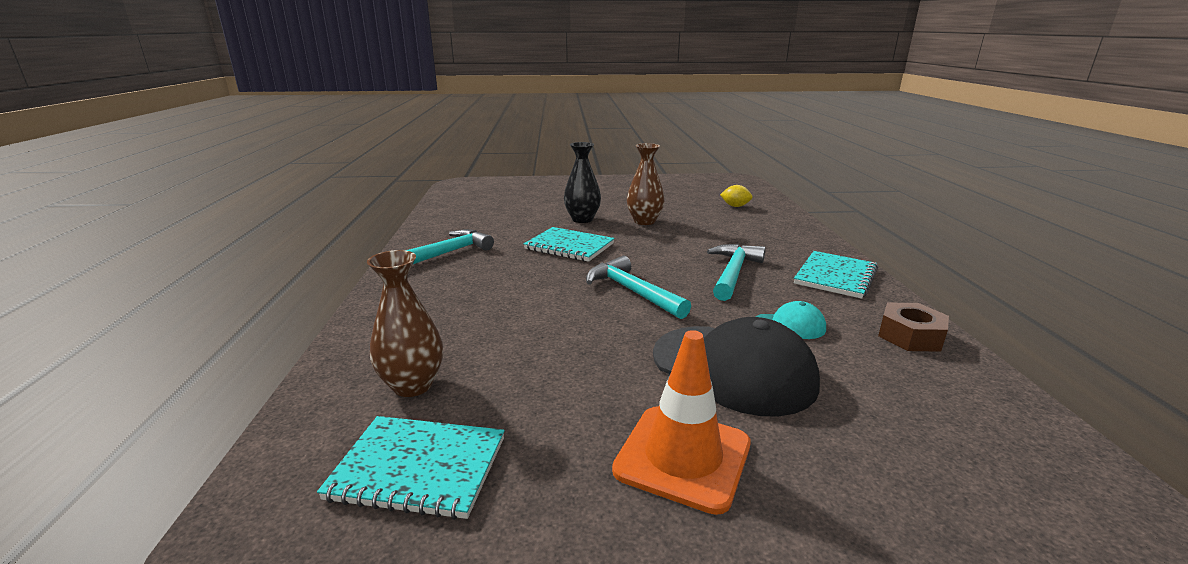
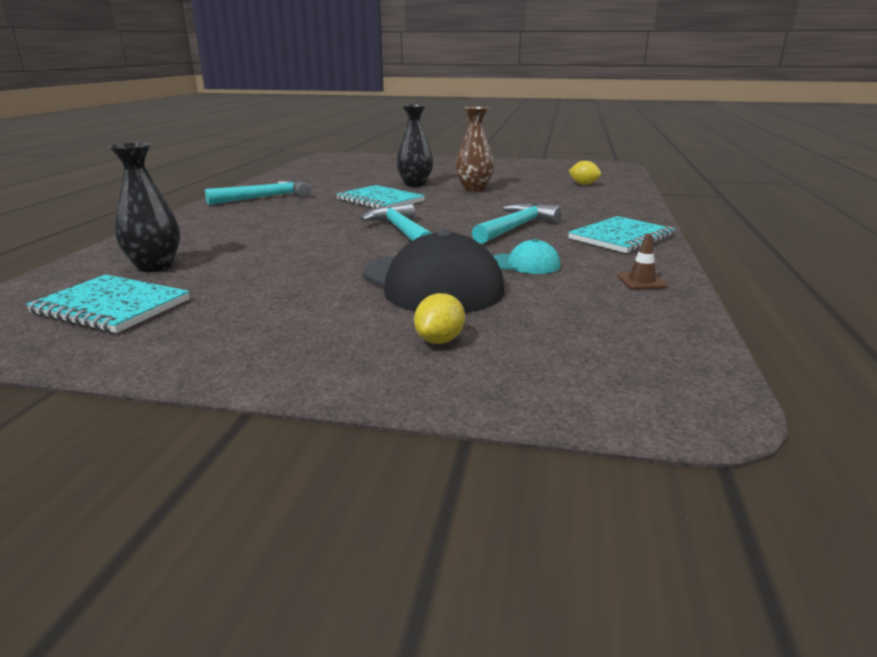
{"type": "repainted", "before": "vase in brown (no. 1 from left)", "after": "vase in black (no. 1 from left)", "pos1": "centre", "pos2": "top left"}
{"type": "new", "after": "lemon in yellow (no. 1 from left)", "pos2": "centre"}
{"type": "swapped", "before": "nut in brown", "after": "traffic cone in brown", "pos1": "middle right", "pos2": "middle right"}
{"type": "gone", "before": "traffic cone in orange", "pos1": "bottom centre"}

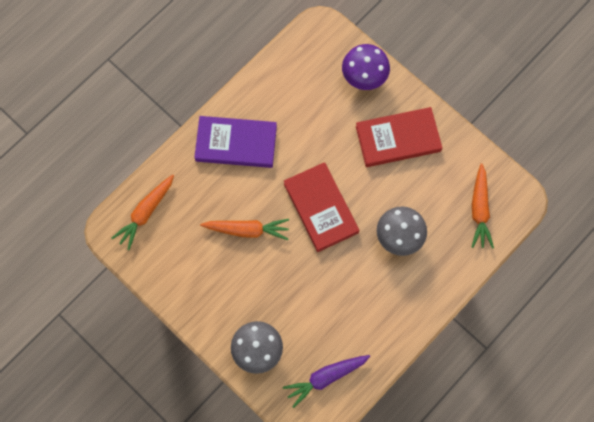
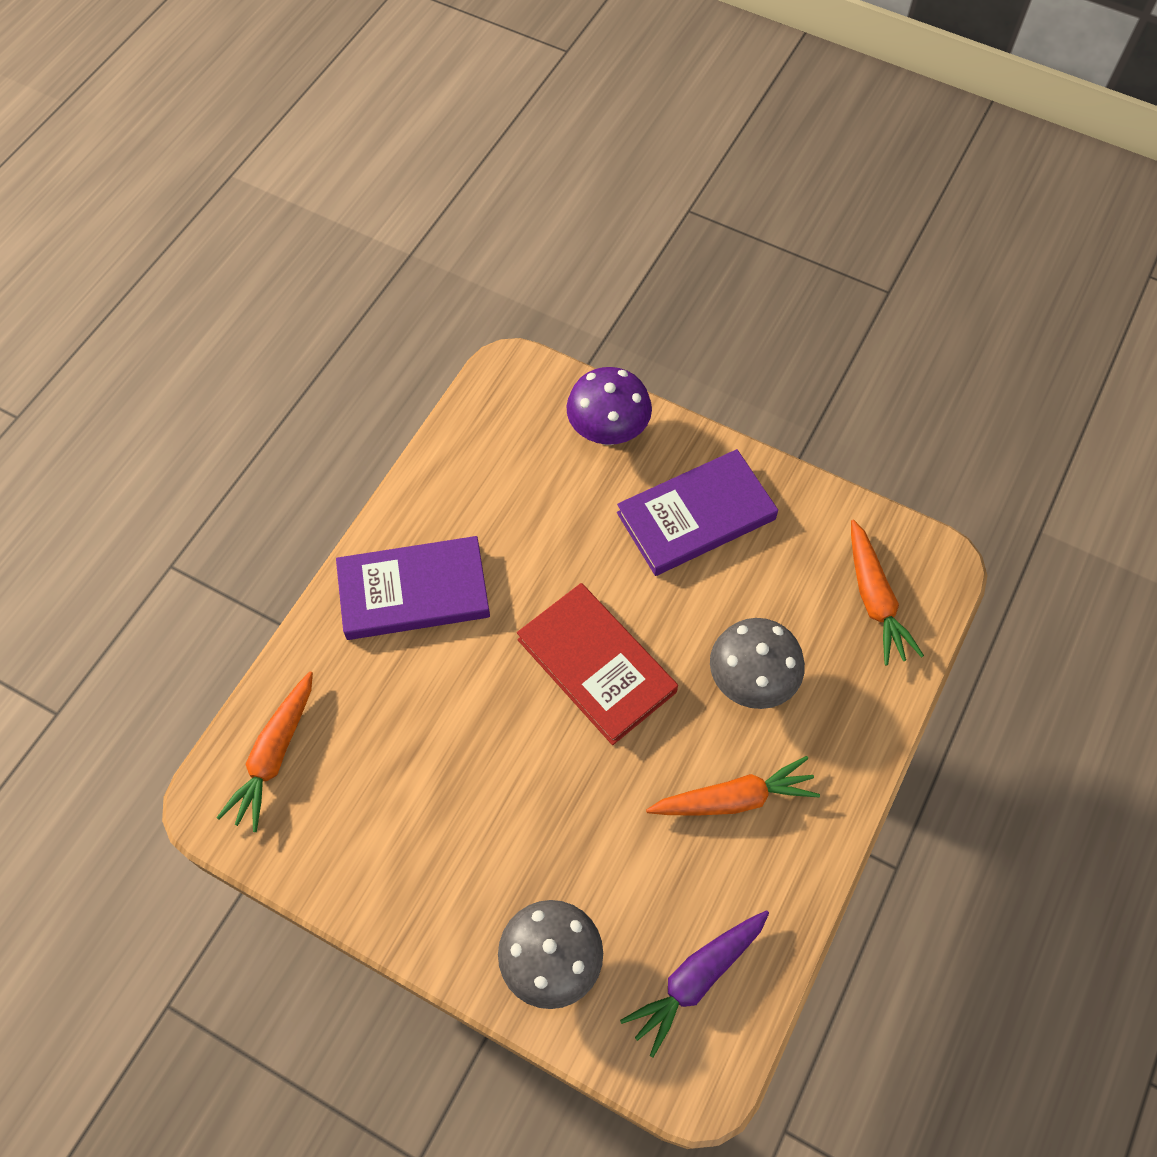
{"type": "repainted", "before": "book in red (no. 2 from left)", "after": "book in purple (no. 2 from left)", "pos1": "top right", "pos2": "centre"}
{"type": "shifted", "before": "carrot in orange (no. 2 from left)", "pos1": "centre", "pos2": "bottom centre"}

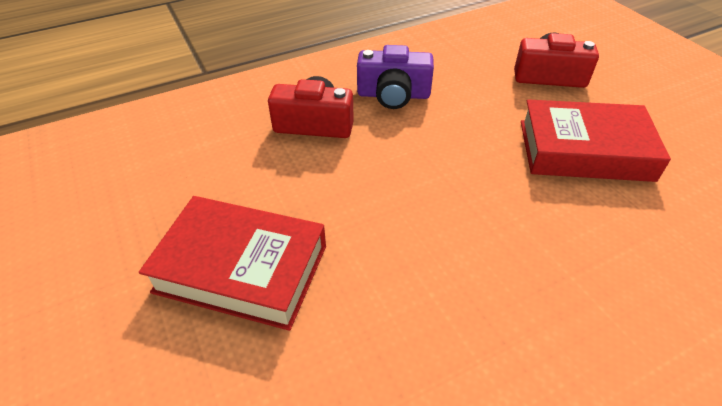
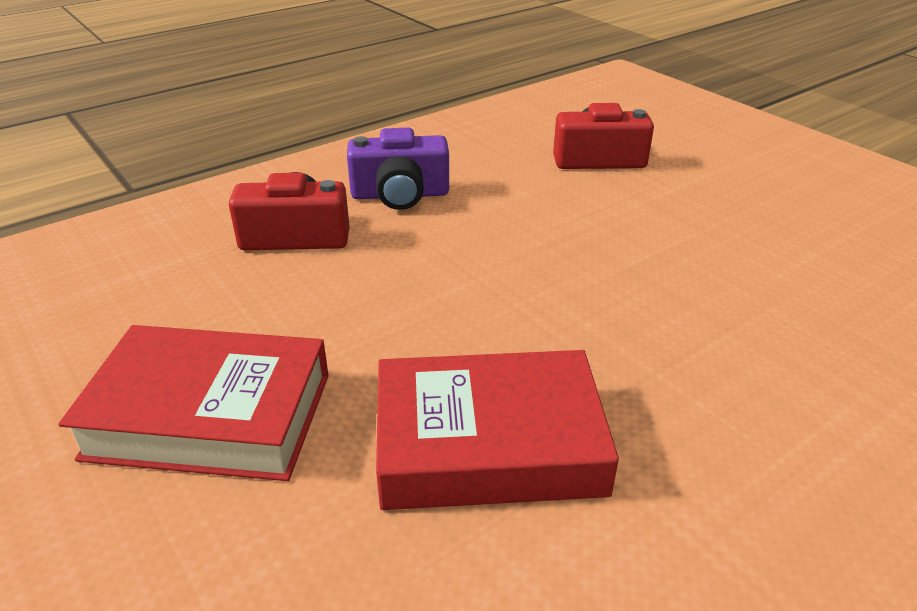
{"type": "shifted", "before": "book in red (no. 2 from left)", "pos1": "middle right", "pos2": "bottom centre"}

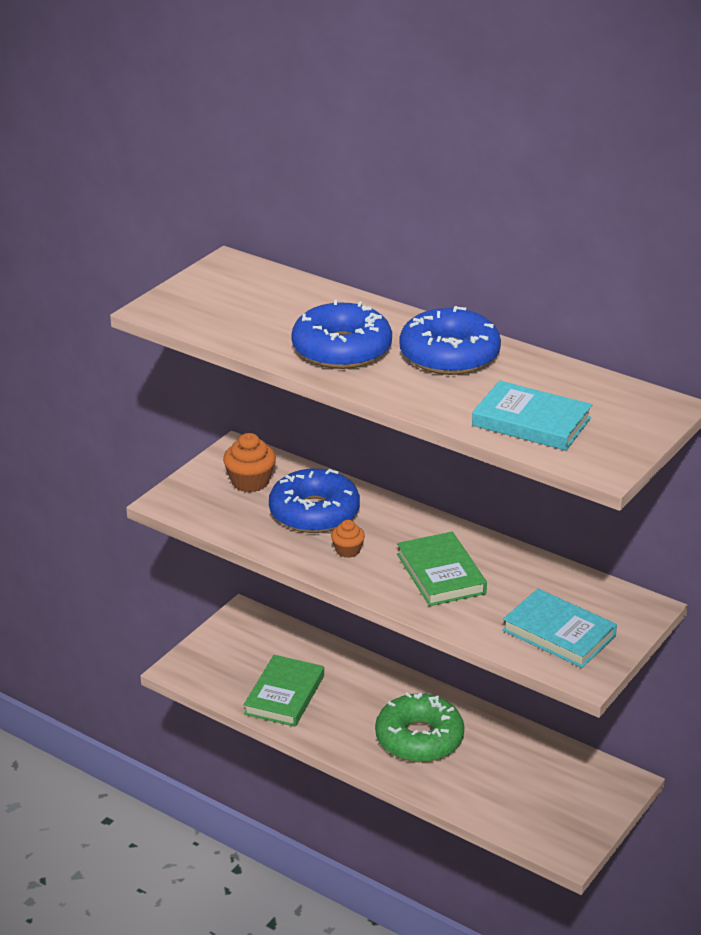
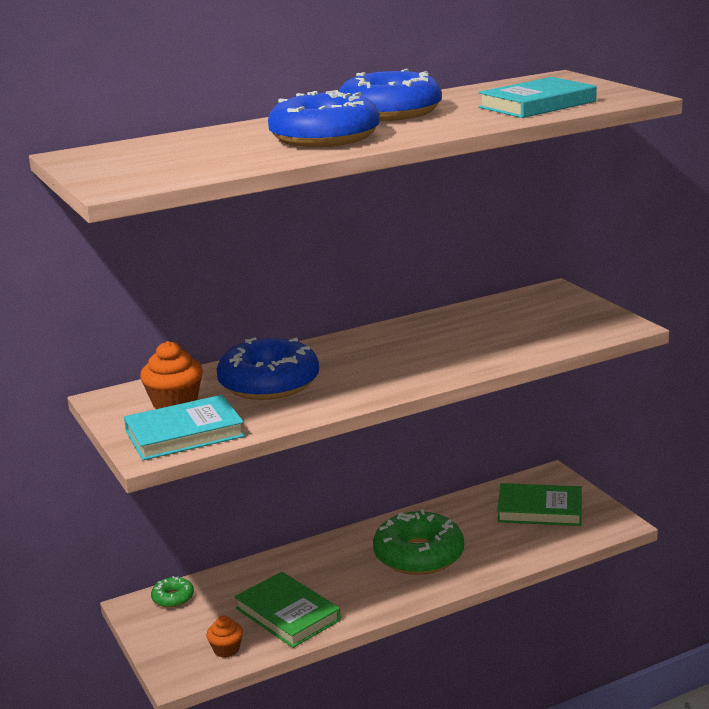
{"type": "shifted", "before": "book in turquoise (no. 2 from left in the first image)", "after": "book in turquoise (no. 1 from left)", "pos1": "bottom right", "pos2": "middle left"}
{"type": "new", "after": "donut in green (no. 1 from left)", "pos2": "bottom left"}
{"type": "shifted", "before": "cupcake in orange (no. 2 from left)", "pos1": "centre", "pos2": "bottom left"}
{"type": "shifted", "before": "book in green (no. 2 from left)", "pos1": "centre", "pos2": "bottom right"}

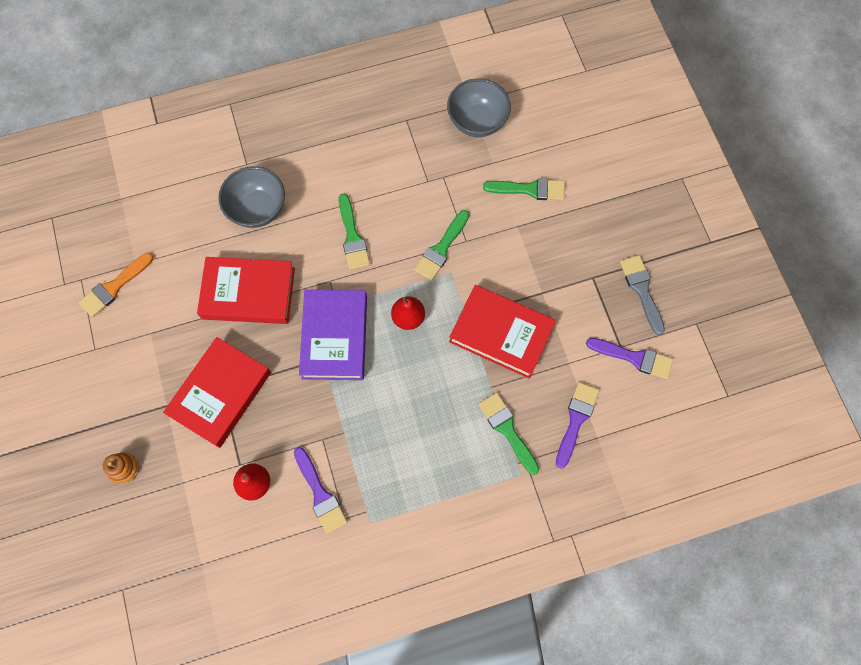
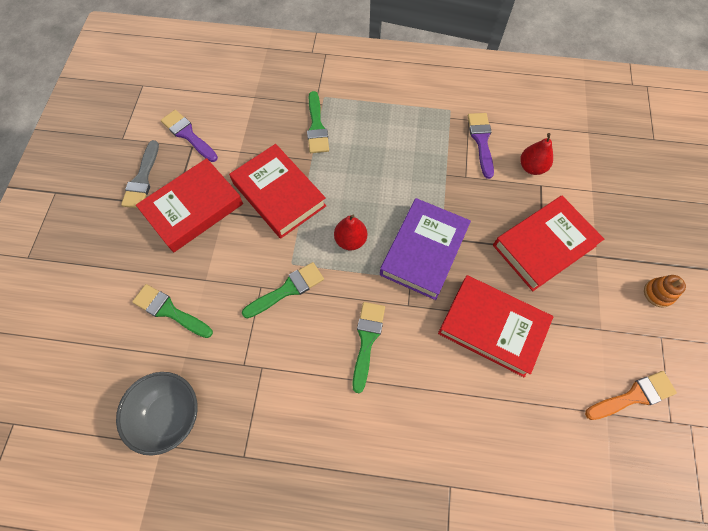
{"type": "new", "after": "book in red (no. 1 from left)", "pos2": "middle left"}
{"type": "shifted", "before": "stacking toy in orange", "pos1": "bottom left", "pos2": "middle right"}
{"type": "gone", "before": "bowl in grey (no. 1 from left)", "pos1": "top left"}
{"type": "gone", "before": "brush in purple (no. 2 from left)", "pos1": "middle right"}

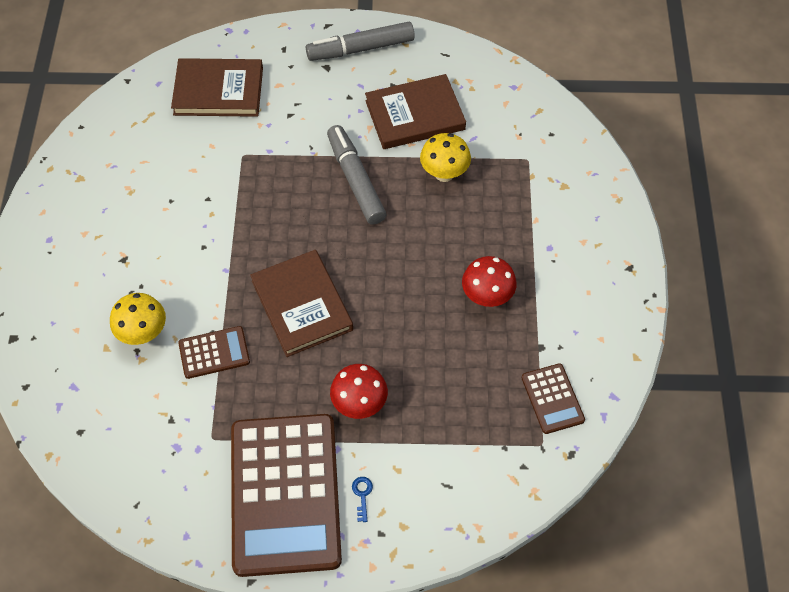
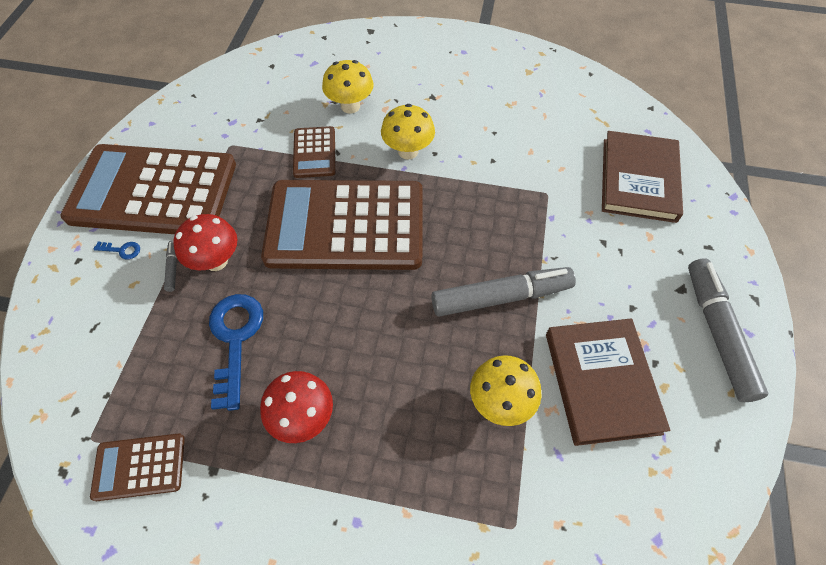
{"type": "new", "after": "marker in grey (no. 1 from left)", "pos2": "middle left"}
{"type": "new", "after": "key in blue (no. 2 from left)", "pos2": "middle left"}
{"type": "swapped", "before": "book in brown (no. 2 from left)", "after": "calculator in brown (no. 4 from left)", "pos1": "centre", "pos2": "centre"}
{"type": "new", "after": "mushroom in yellow (no. 2 from left)", "pos2": "top centre"}

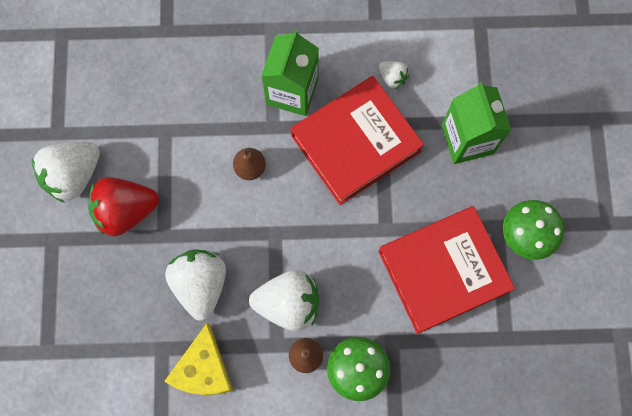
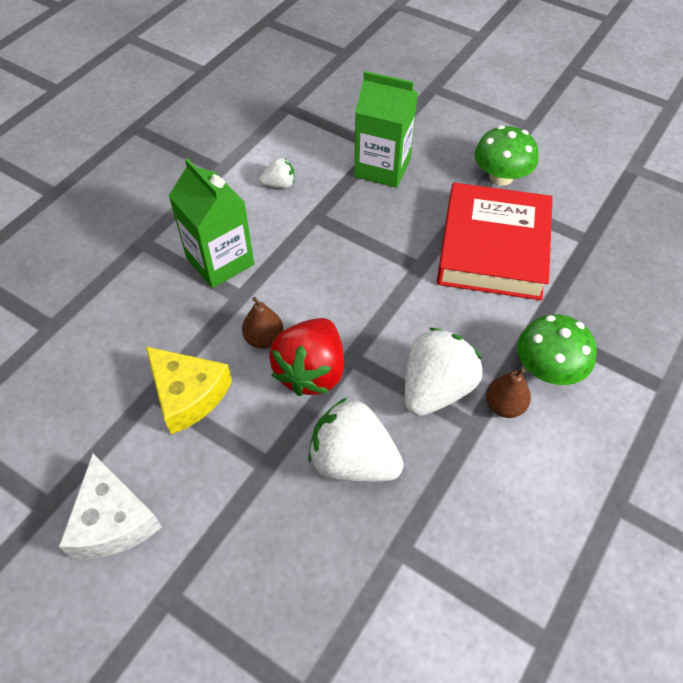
{"type": "swapped", "before": "strawberry in white (no. 1 from left)", "after": "cheese in white", "pos1": "middle left", "pos2": "bottom left"}
{"type": "shifted", "before": "cheese in yellow", "pos1": "bottom left", "pos2": "middle left"}
{"type": "shifted", "before": "strawberry in red", "pos1": "middle left", "pos2": "centre"}
{"type": "gone", "before": "book in red (no. 1 from left)", "pos1": "centre"}

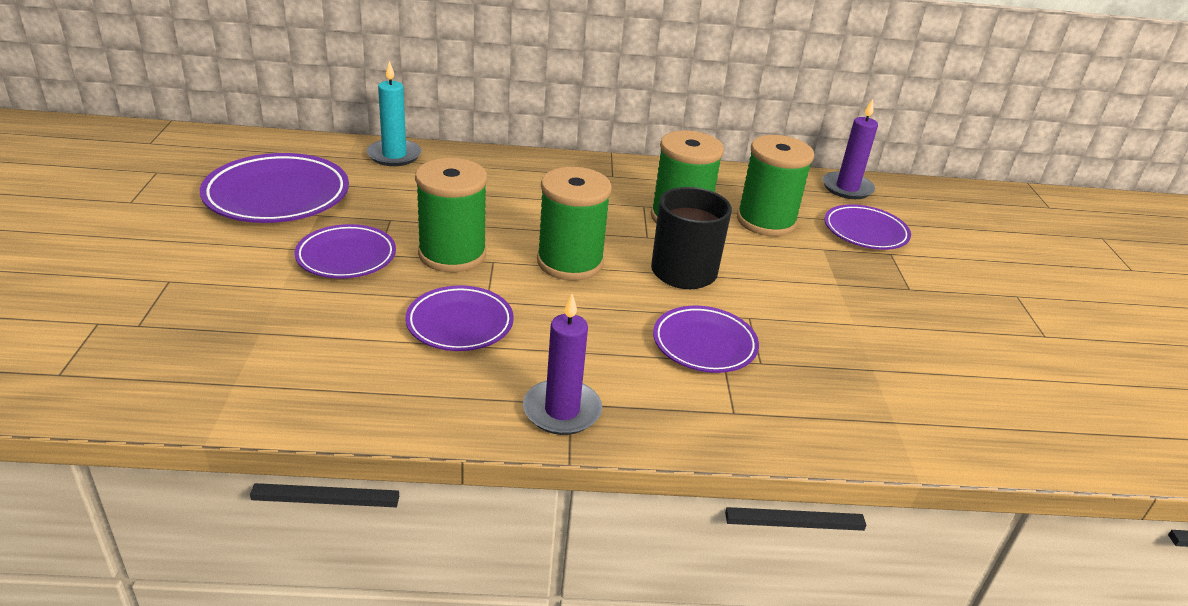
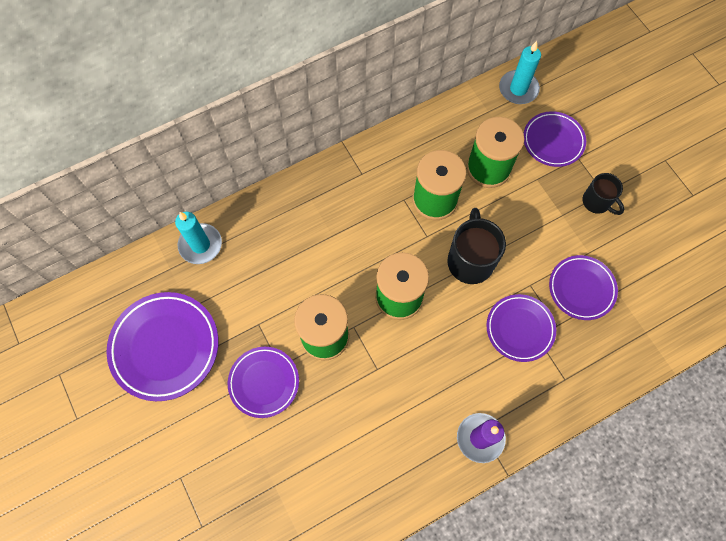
{"type": "repainted", "before": "candle in purple (no. 2 from left)", "after": "candle in turquoise (no. 2 from left)", "pos1": "top right", "pos2": "top right"}
{"type": "shifted", "before": "plate in purple (no. 3 from left in the first image)", "after": "plate in purple (no. 5 from left)", "pos1": "centre", "pos2": "middle right"}
{"type": "new", "after": "mug in black (no. 2 from left)", "pos2": "middle right"}

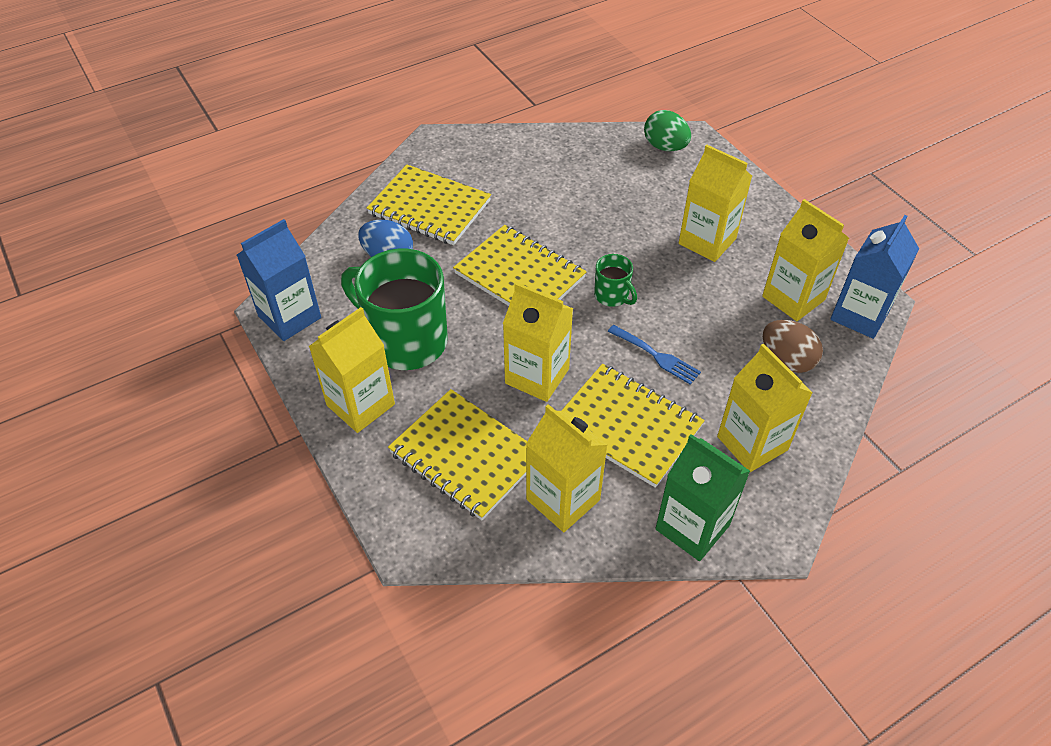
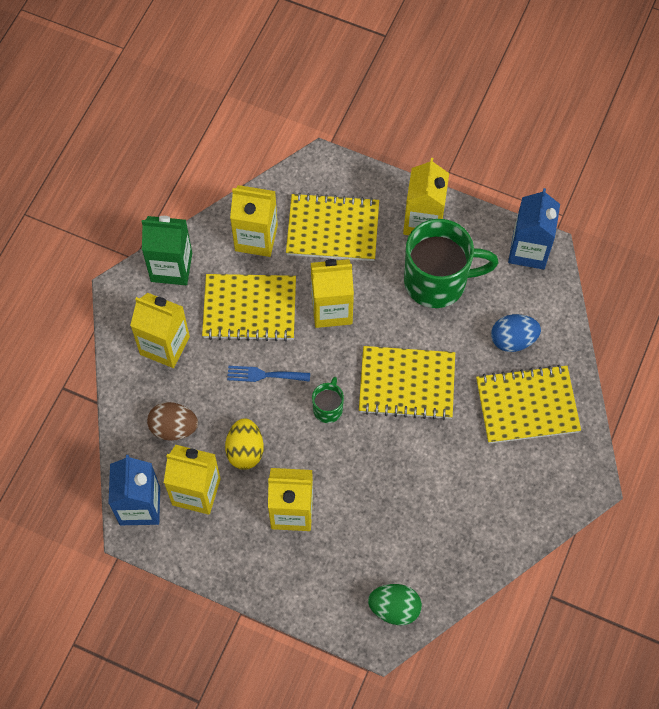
{"type": "new", "after": "egg in yellow", "pos2": "centre"}
{"type": "rotated", "before": "mug in green (no. 2 from left in the first image)", "pos1": "centre", "pos2": "centre", "turn": 90}

